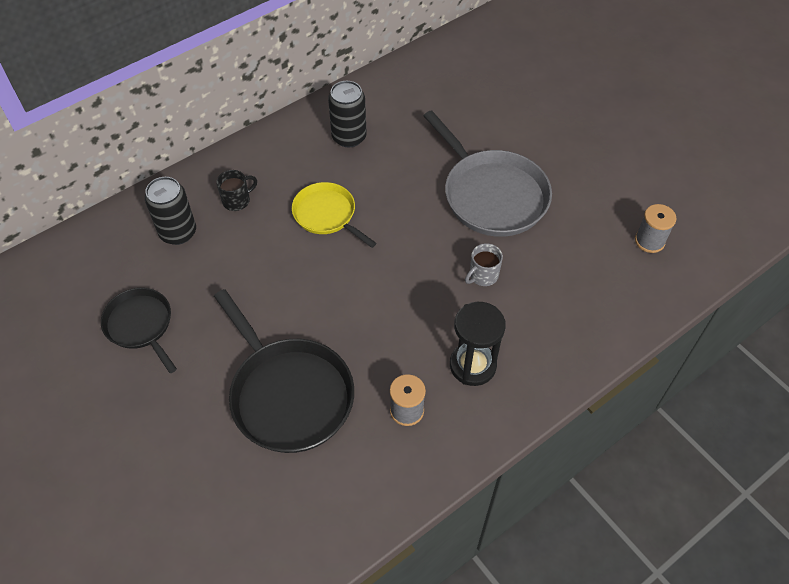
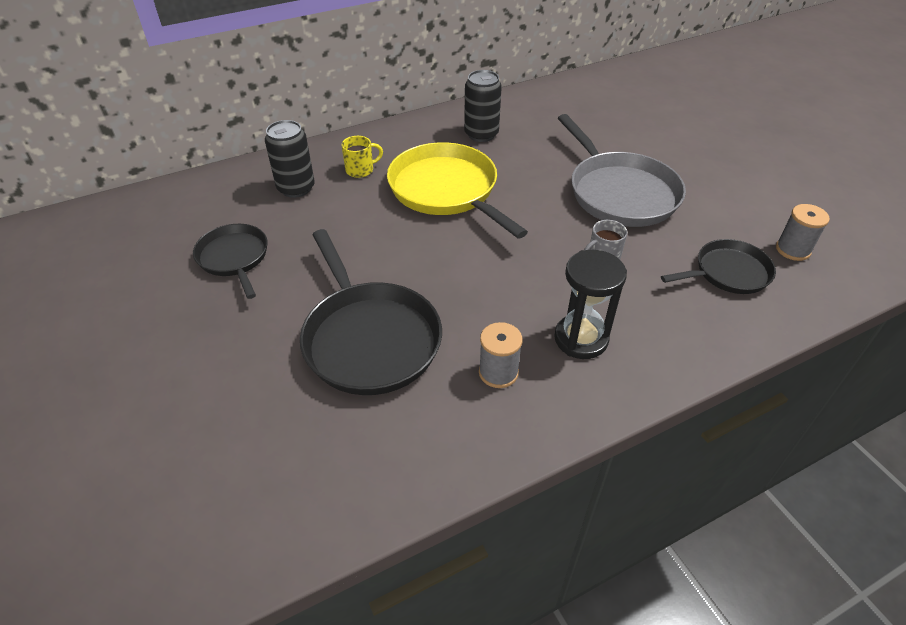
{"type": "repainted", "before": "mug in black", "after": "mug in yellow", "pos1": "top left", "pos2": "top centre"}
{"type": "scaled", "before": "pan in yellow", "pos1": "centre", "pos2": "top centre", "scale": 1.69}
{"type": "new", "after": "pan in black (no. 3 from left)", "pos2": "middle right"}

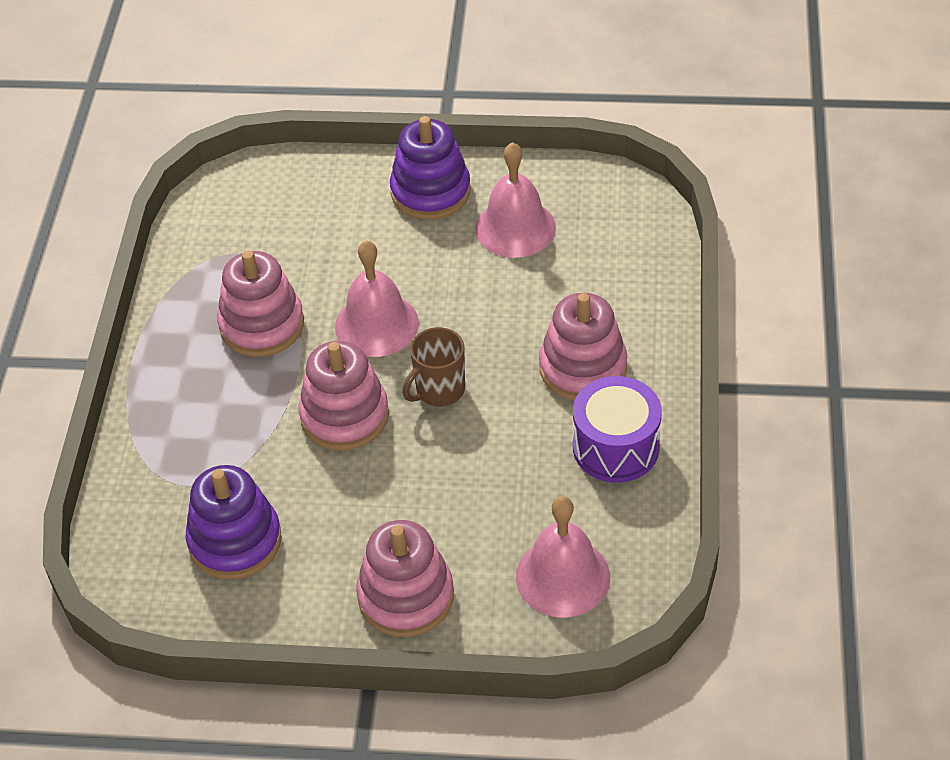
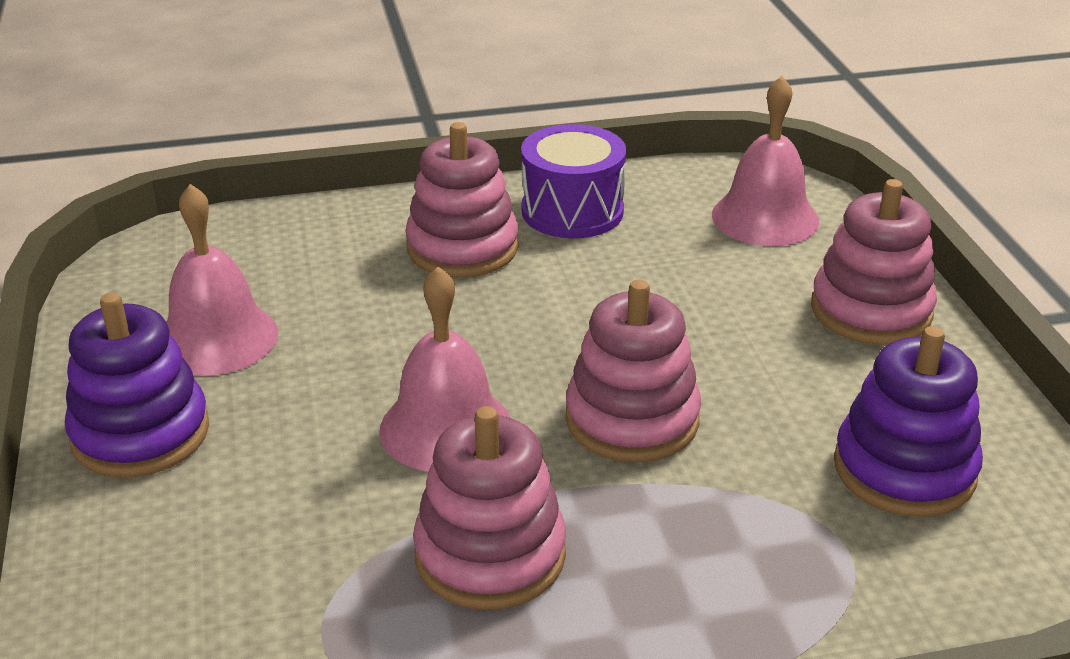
{"type": "gone", "before": "mug in brown", "pos1": "centre"}

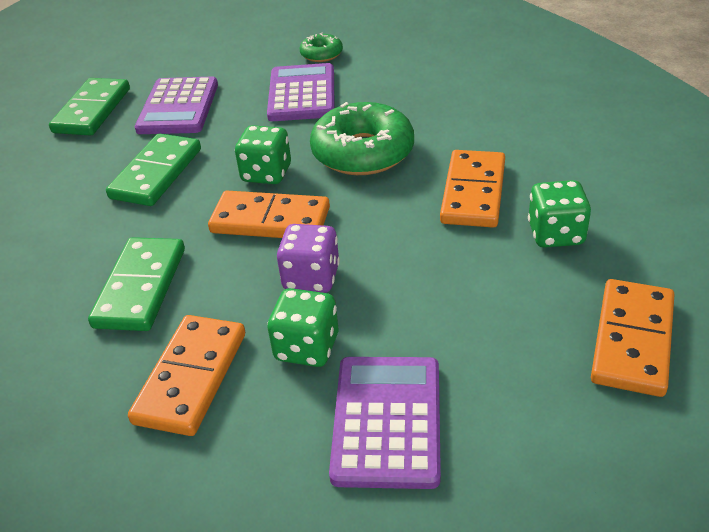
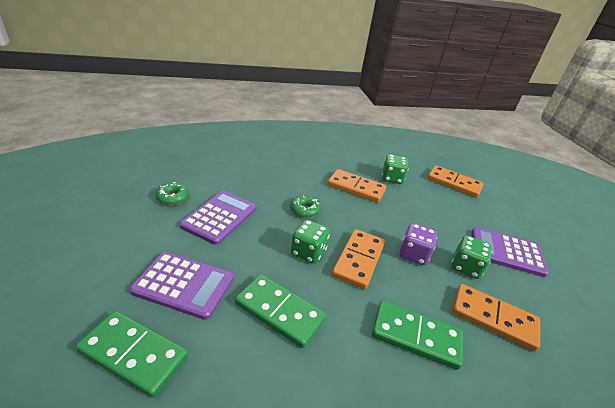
{"type": "rotated", "before": "calculator in purple (no. 2 from left)", "pos1": "top centre", "pos2": "centre", "turn": 105}
{"type": "scaled", "before": "donut in green (no. 2 from left)", "pos1": "top centre", "pos2": "centre", "scale": 0.5}

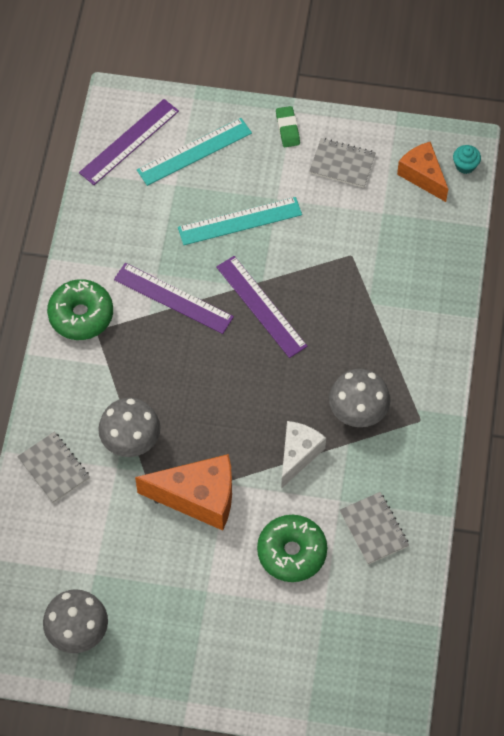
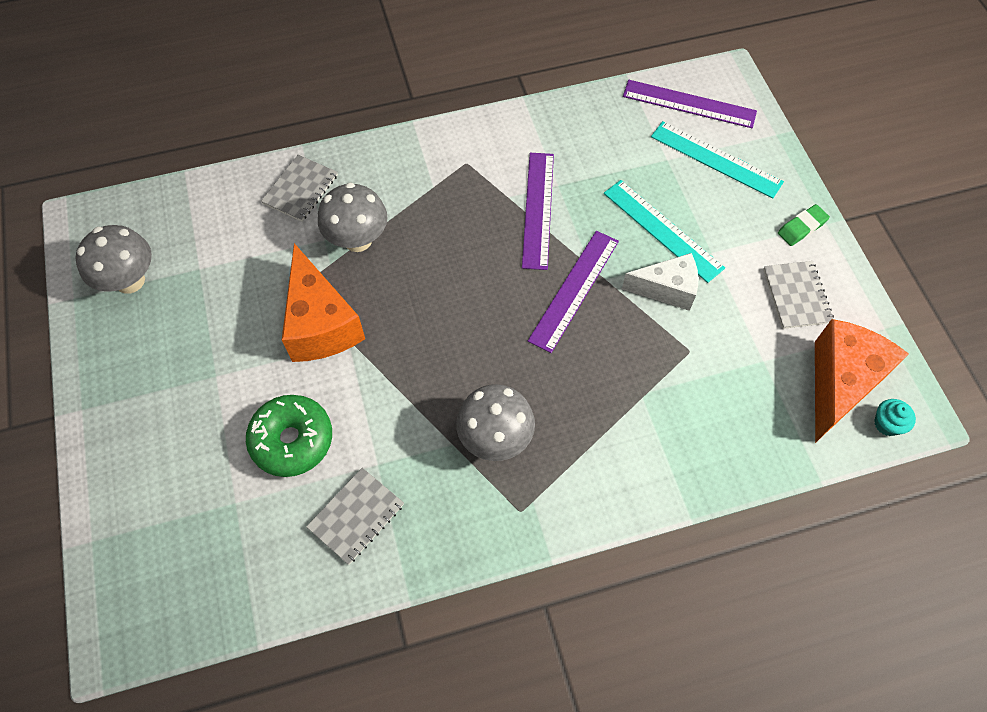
{"type": "shifted", "before": "cheese in white", "pos1": "centre", "pos2": "middle right"}
{"type": "scaled", "before": "cheese in orange (no. 2 from left)", "pos1": "top right", "pos2": "middle right", "scale": 1.51}
{"type": "gone", "before": "donut in green (no. 1 from left)", "pos1": "middle left"}

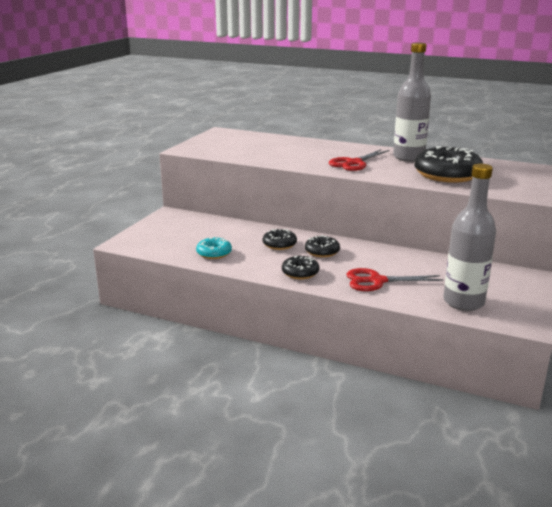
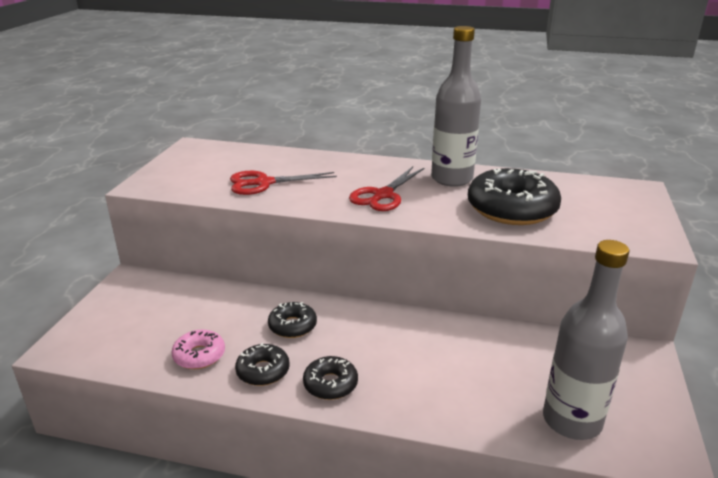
{"type": "repainted", "before": "donut in turquoise", "after": "donut in pink", "pos1": "centre", "pos2": "bottom left"}
{"type": "shifted", "before": "scissors in red (no. 2 from left in the first image)", "after": "scissors in red (no. 1 from left)", "pos1": "middle right", "pos2": "centre"}
{"type": "shifted", "before": "donut in black (no. 3 from left in the first image)", "after": "donut in black (no. 1 from left)", "pos1": "centre", "pos2": "bottom centre"}

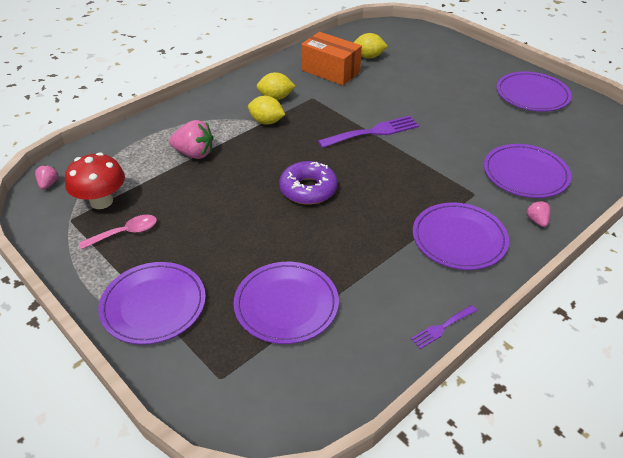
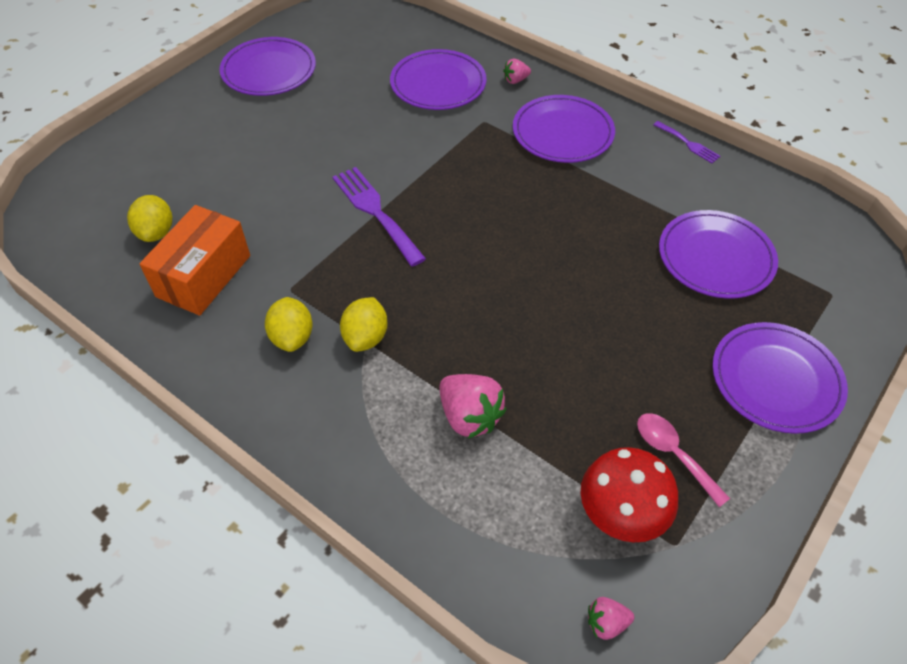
{"type": "rotated", "before": "strawberry in pink (no. 2 from left in the first image)", "pos1": "top left", "pos2": "centre", "turn": 135}
{"type": "gone", "before": "donut in purple", "pos1": "centre"}

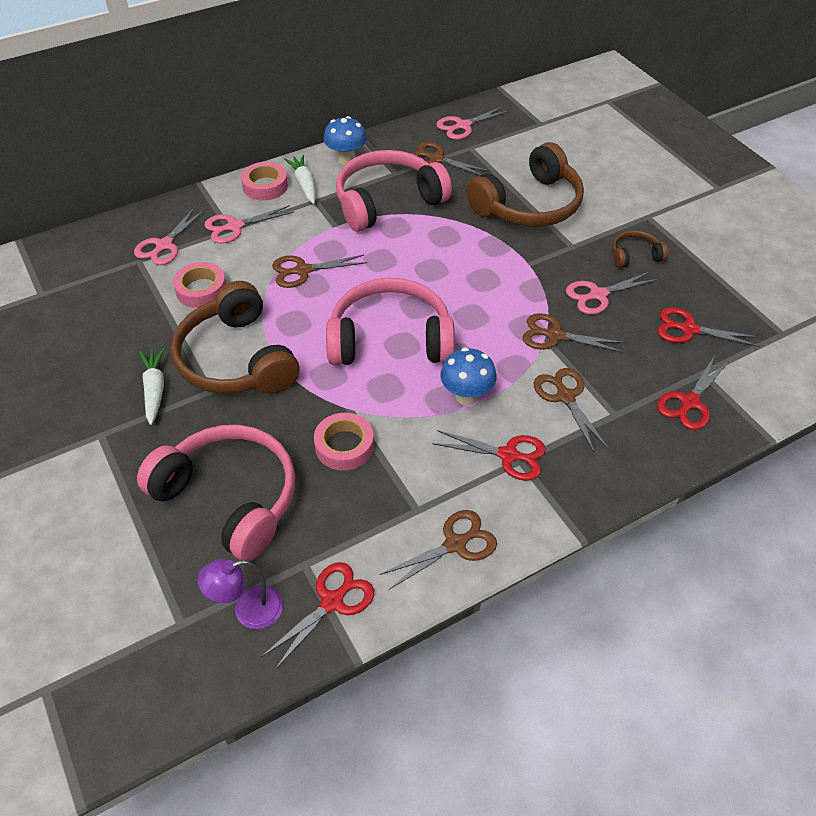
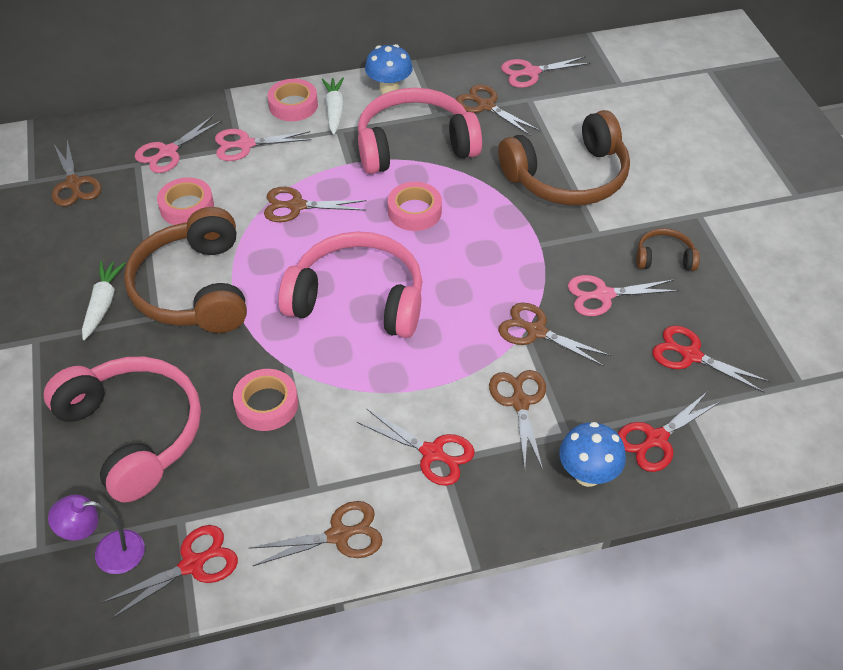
{"type": "new", "after": "scissors in brown (no. 1 from left)", "pos2": "top left"}
{"type": "new", "after": "tape in pink (no. 4 from left)", "pos2": "top centre"}
{"type": "shifted", "before": "mushroom in blue (no. 2 from left)", "pos1": "centre", "pos2": "bottom right"}

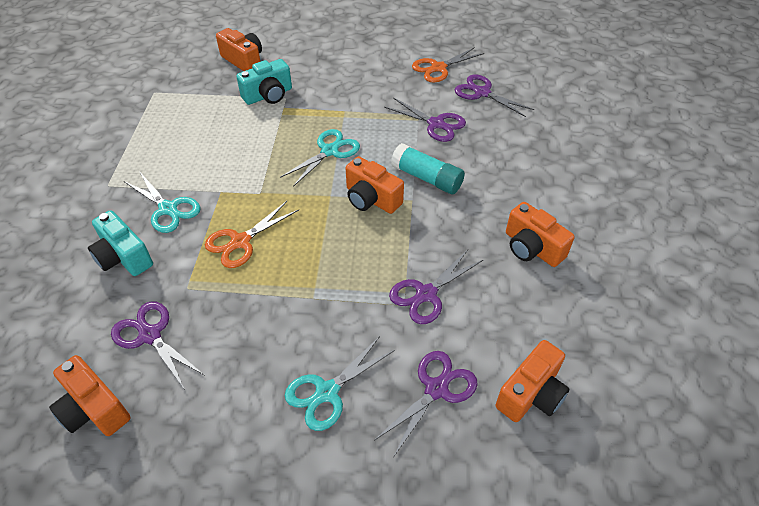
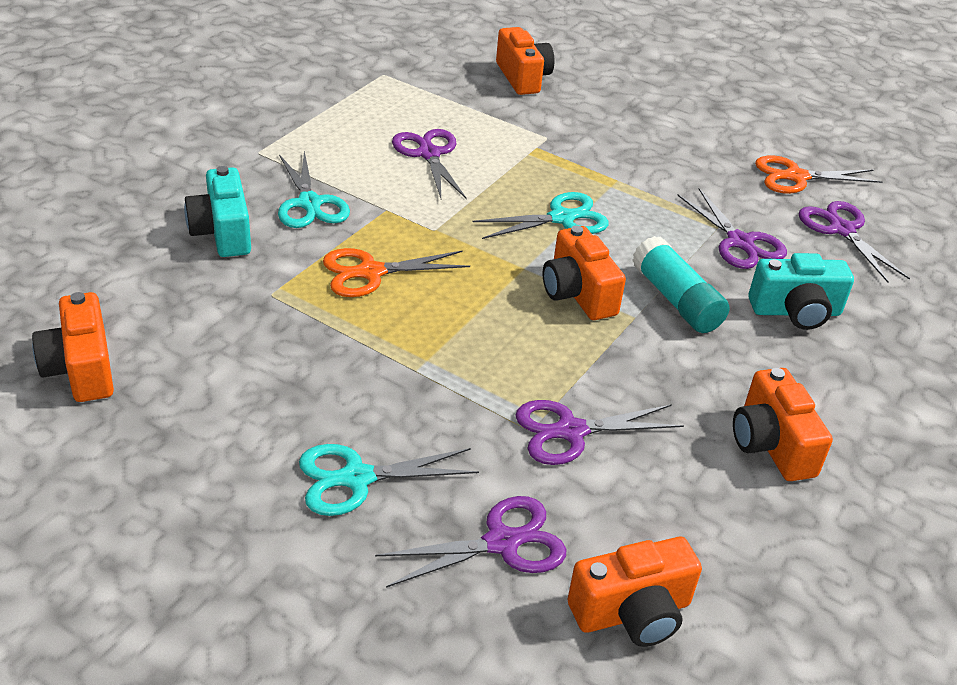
{"type": "shifted", "before": "scissors in purple (no. 1 from left)", "pos1": "bottom left", "pos2": "top centre"}
{"type": "shifted", "before": "camera in turquoise (no. 2 from left)", "pos1": "top centre", "pos2": "middle right"}

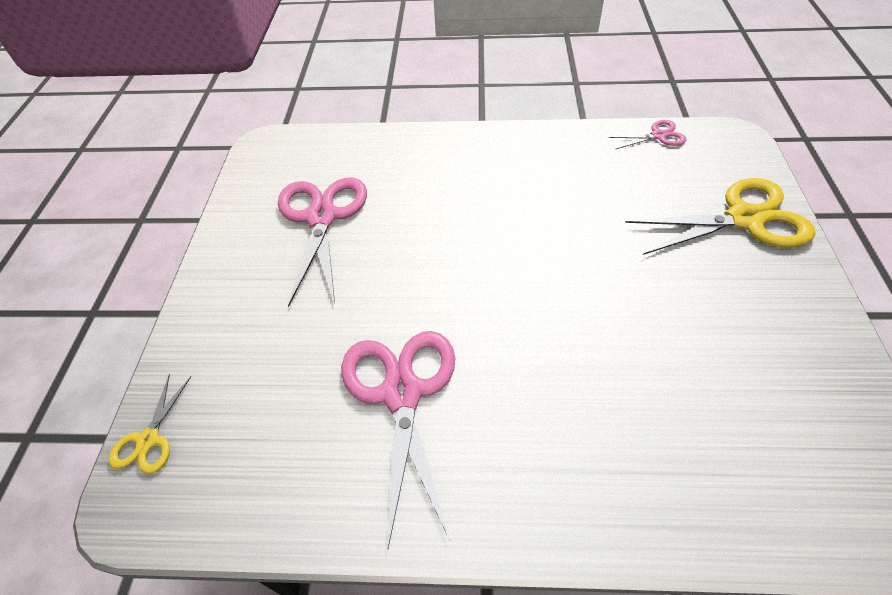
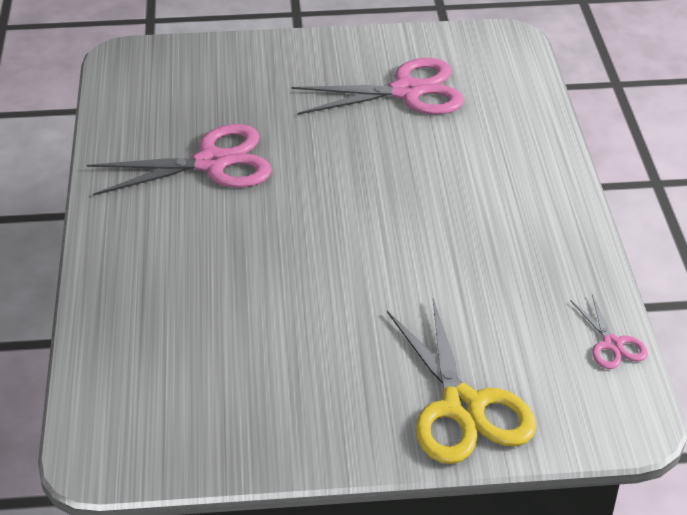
{"type": "gone", "before": "scissors in yellow (no. 1 from left)", "pos1": "bottom left"}

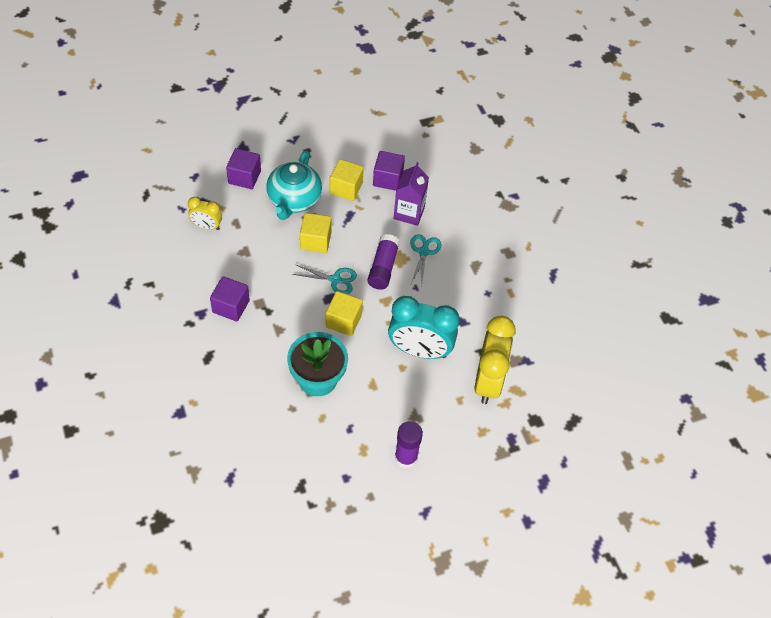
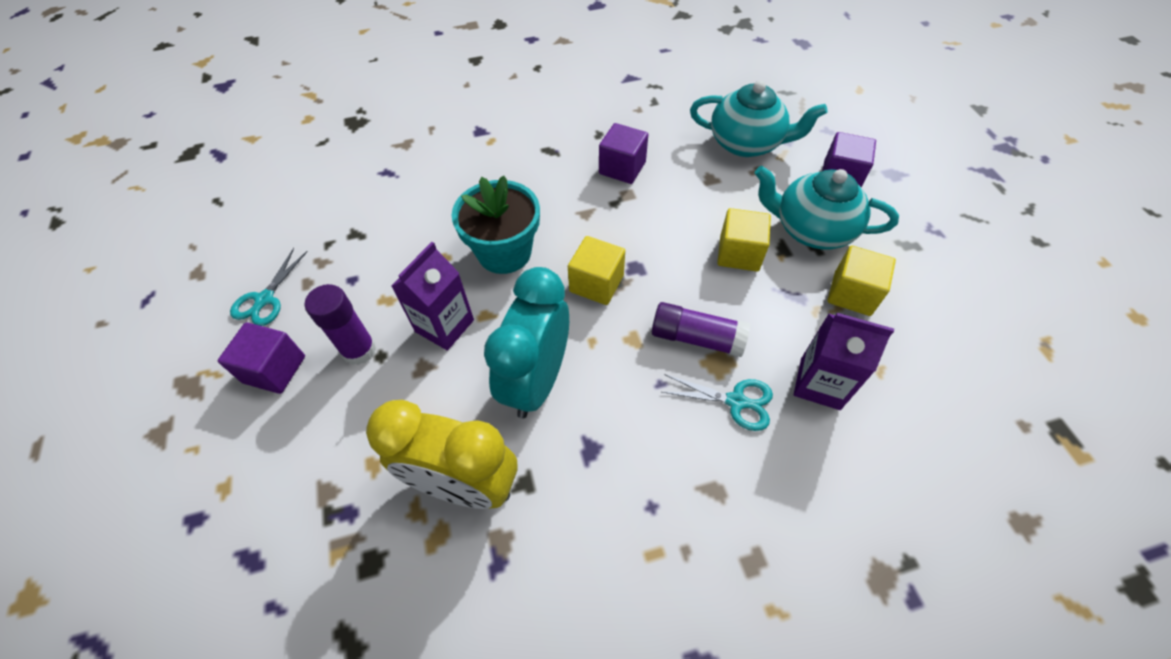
{"type": "shifted", "before": "cube in purple (no. 3 from left in the first image)", "after": "cube in purple (no. 1 from left)", "pos1": "top centre", "pos2": "middle left"}
{"type": "shifted", "before": "scissors in turquoise (no. 1 from left)", "pos1": "centre", "pos2": "middle left"}
{"type": "new", "after": "carton in purple (no. 1 from left)", "pos2": "centre"}
{"type": "swapped", "before": "clock in yellow (no. 1 from left)", "after": "teapot in turquoise (no. 1 from left)", "pos1": "middle left", "pos2": "top centre"}

